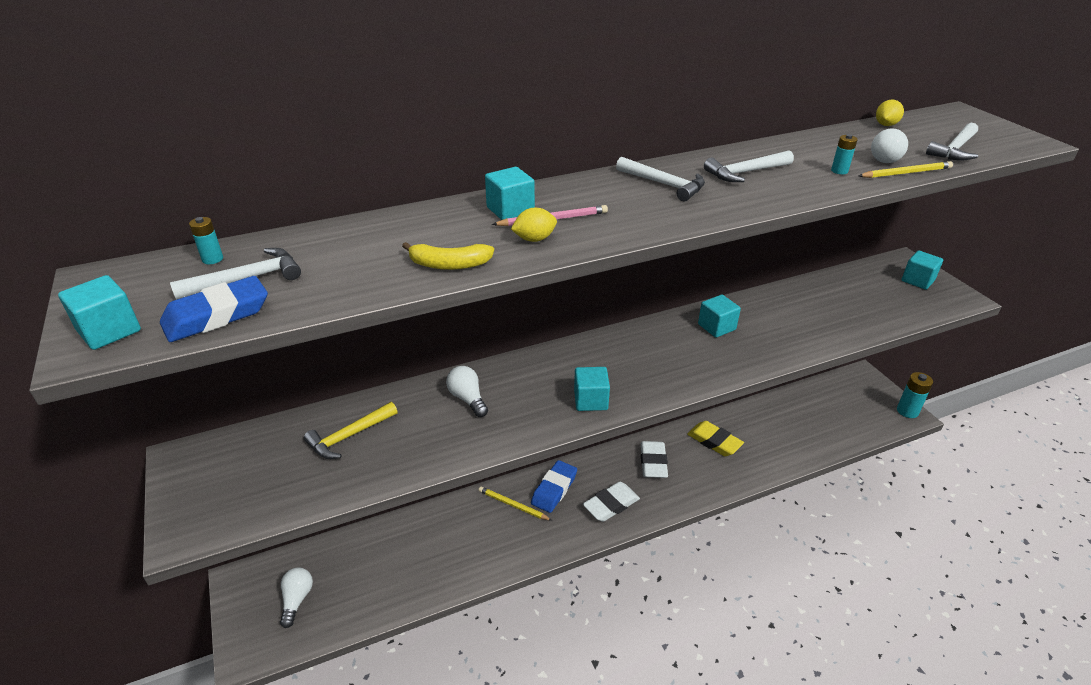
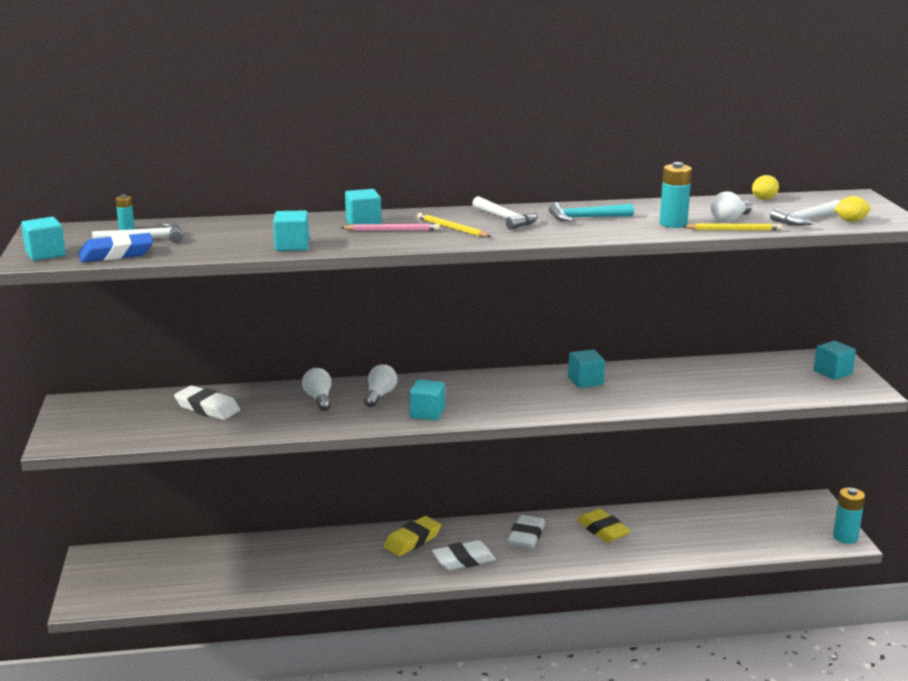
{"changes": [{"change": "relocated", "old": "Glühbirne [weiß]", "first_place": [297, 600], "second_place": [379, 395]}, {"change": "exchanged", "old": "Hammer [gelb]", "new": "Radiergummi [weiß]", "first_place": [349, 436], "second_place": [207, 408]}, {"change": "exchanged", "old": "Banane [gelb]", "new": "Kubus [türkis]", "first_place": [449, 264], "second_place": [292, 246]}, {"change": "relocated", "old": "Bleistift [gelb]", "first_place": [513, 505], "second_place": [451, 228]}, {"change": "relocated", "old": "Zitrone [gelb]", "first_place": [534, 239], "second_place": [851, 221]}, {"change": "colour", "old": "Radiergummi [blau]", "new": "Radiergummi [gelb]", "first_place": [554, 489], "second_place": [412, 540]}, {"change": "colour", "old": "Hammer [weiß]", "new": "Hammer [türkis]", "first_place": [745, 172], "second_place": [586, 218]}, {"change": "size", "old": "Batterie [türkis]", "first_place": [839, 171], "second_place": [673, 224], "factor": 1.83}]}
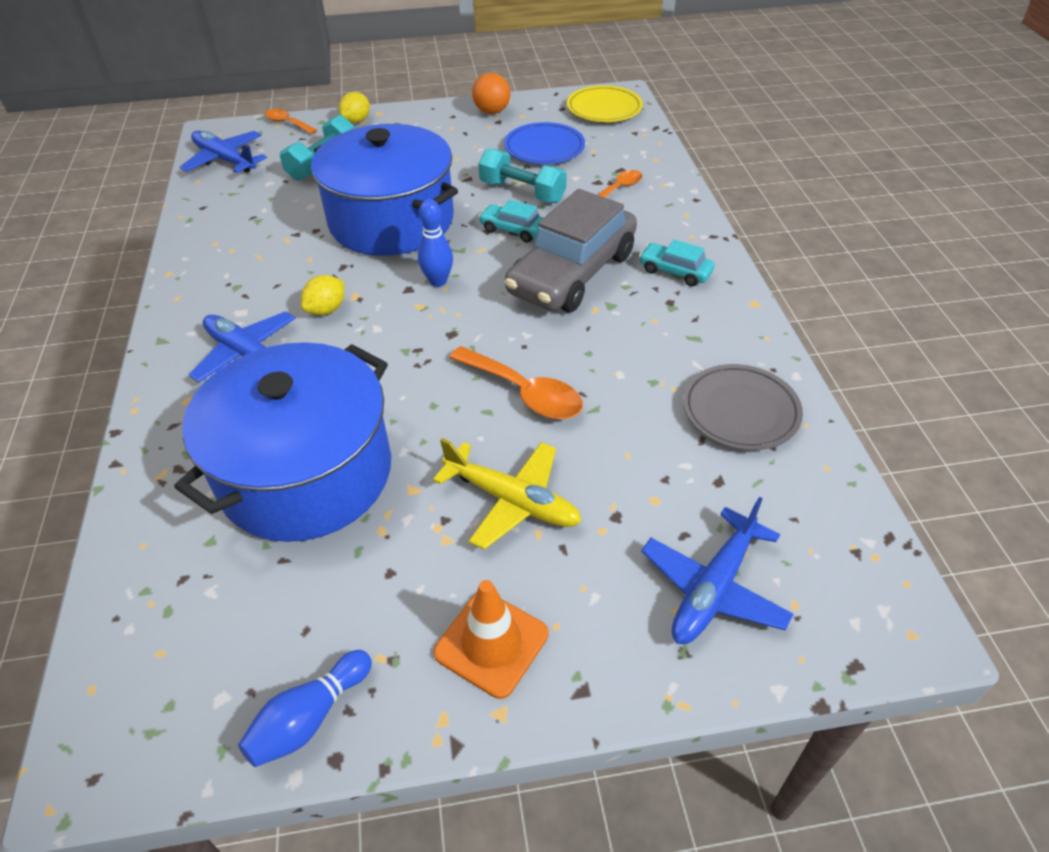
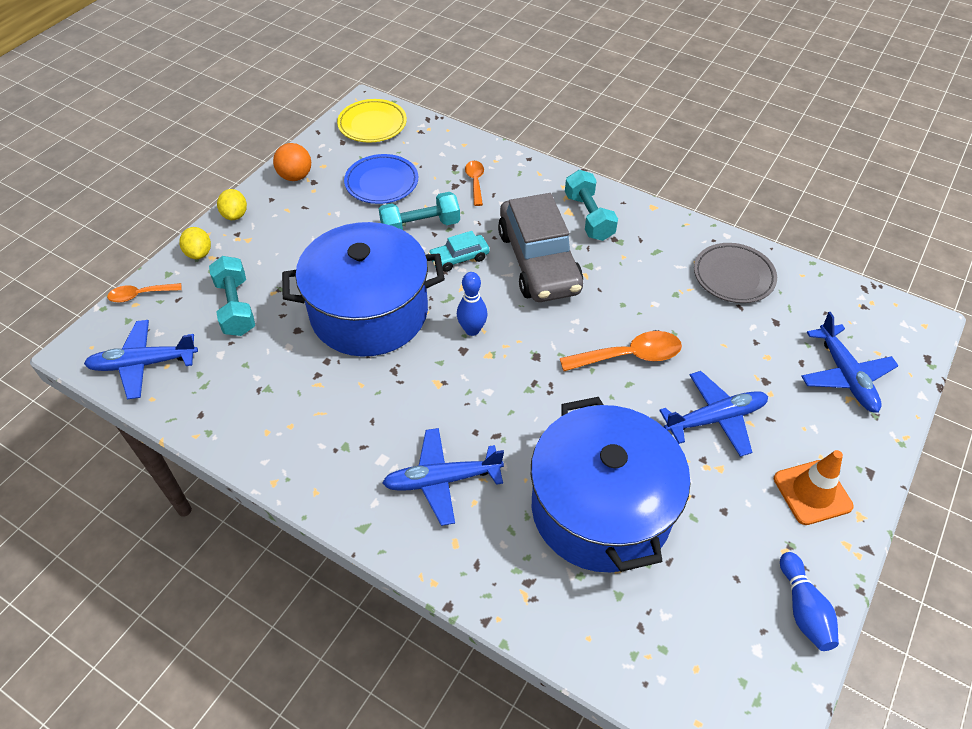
{"changes": [{"change": "relocated", "old": "Zitrone [gelb]", "first_place": [326, 309], "second_place": [235, 215]}, {"change": "colour", "old": "Flugzeug [gelb]", "new": "Flugzeug [blau]", "first_place": [511, 500], "second_place": [715, 419]}, {"change": "exchanged", "old": "Auto [türkis]", "new": "Hantel [türkis]", "first_place": [675, 271], "second_place": [588, 217]}]}
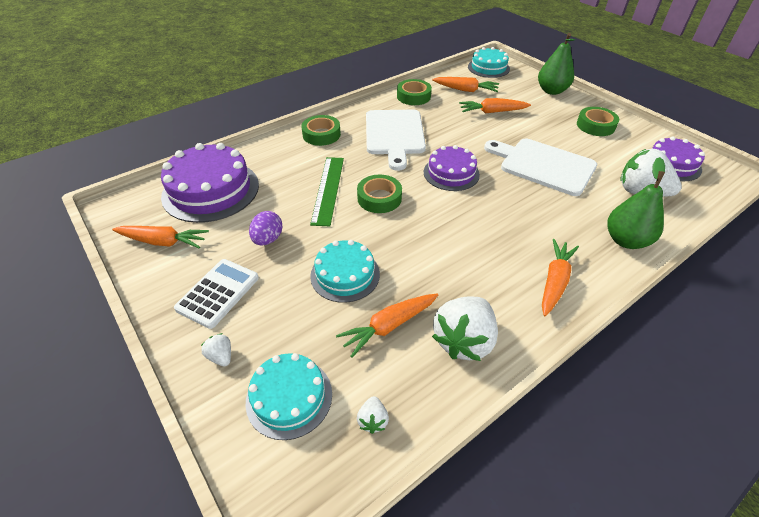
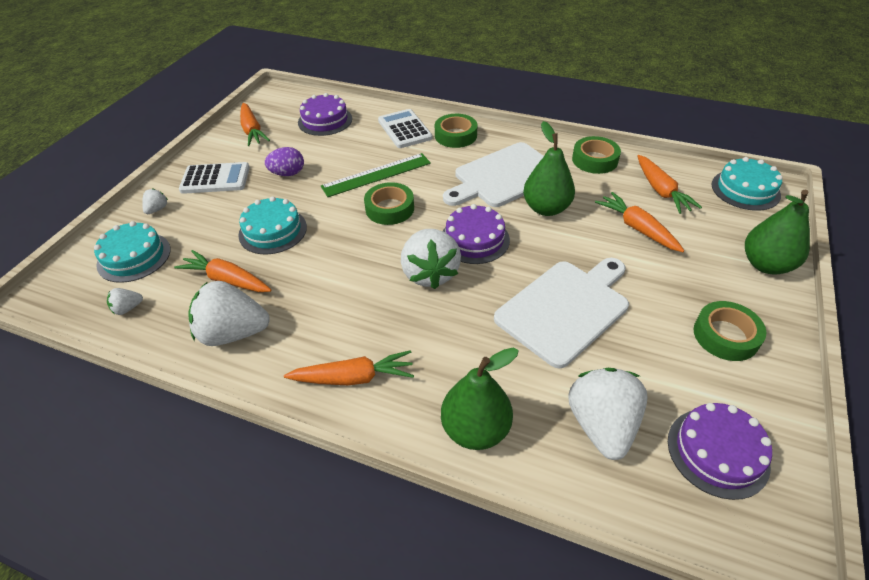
{"changes": [{"change": "size", "old": "Kuchen [lila]", "first_place": [211, 190], "second_place": [325, 120], "factor": 0.61}, {"change": "spun", "old": "Schneidebrett [weiß]", "first_place": [543, 165], "second_place": [565, 308], "degrees": 45}, {"change": "appeared", "new": "Taschenrechner [weiß]", "second_place": [404, 129]}, {"change": "appeared", "new": "Erdbeere [weiß]", "second_place": [430, 273]}, {"change": "appeared", "new": "Birne [grün]", "second_place": [546, 208]}]}
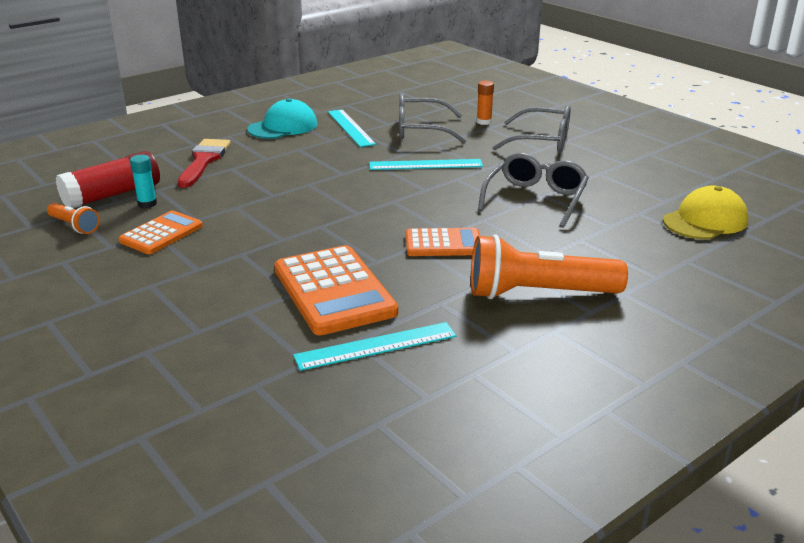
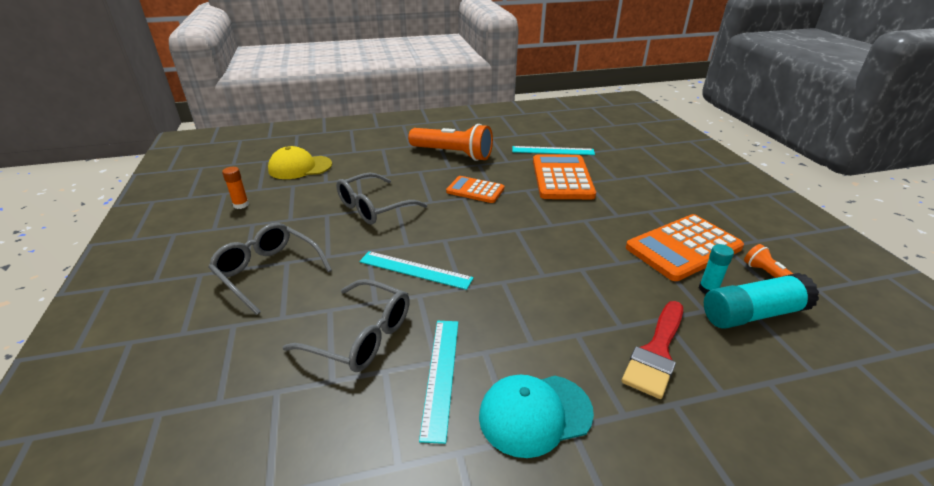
{"changes": [{"change": "colour", "old": "Klebestift [rot]", "new": "Klebestift [türkis]", "first_place": [112, 195], "second_place": [753, 314]}, {"change": "size", "old": "Taschenrechner [orange]", "first_place": [161, 233], "second_place": [683, 248], "factor": 1.66}, {"change": "relocated", "old": "Klebestift [orange]", "first_place": [484, 122], "second_place": [241, 205]}]}
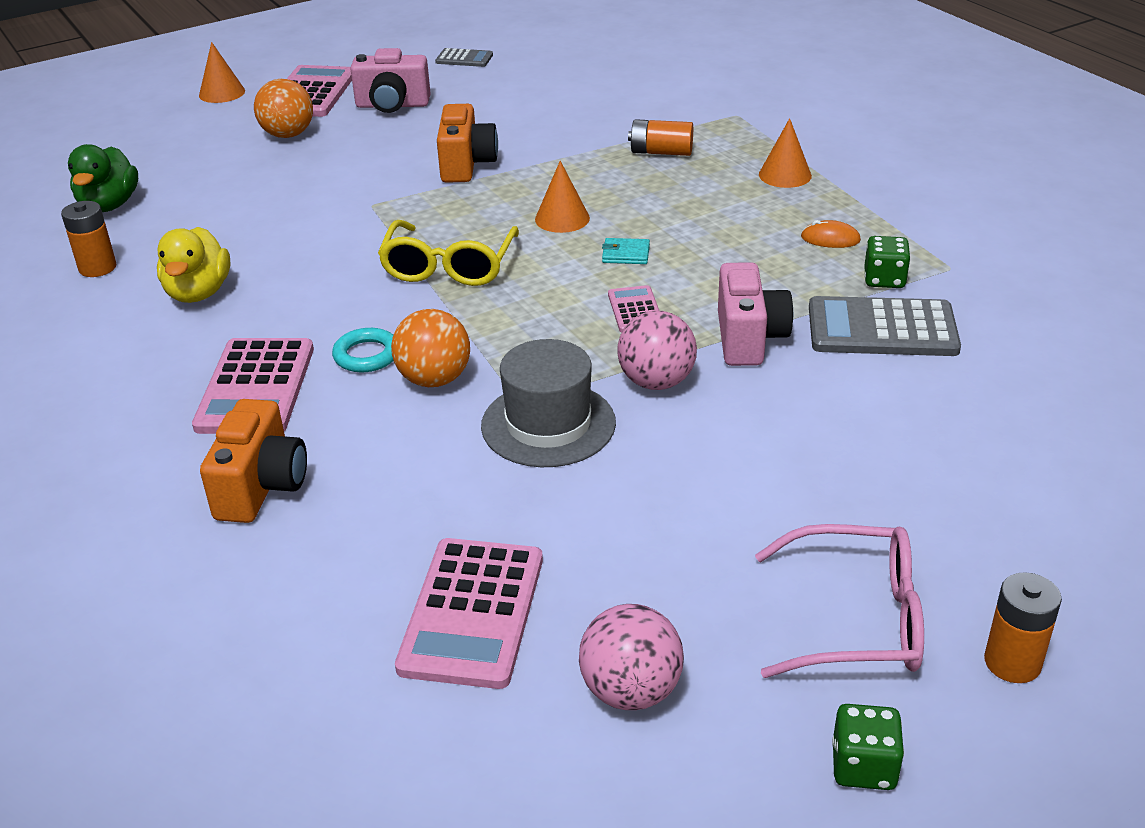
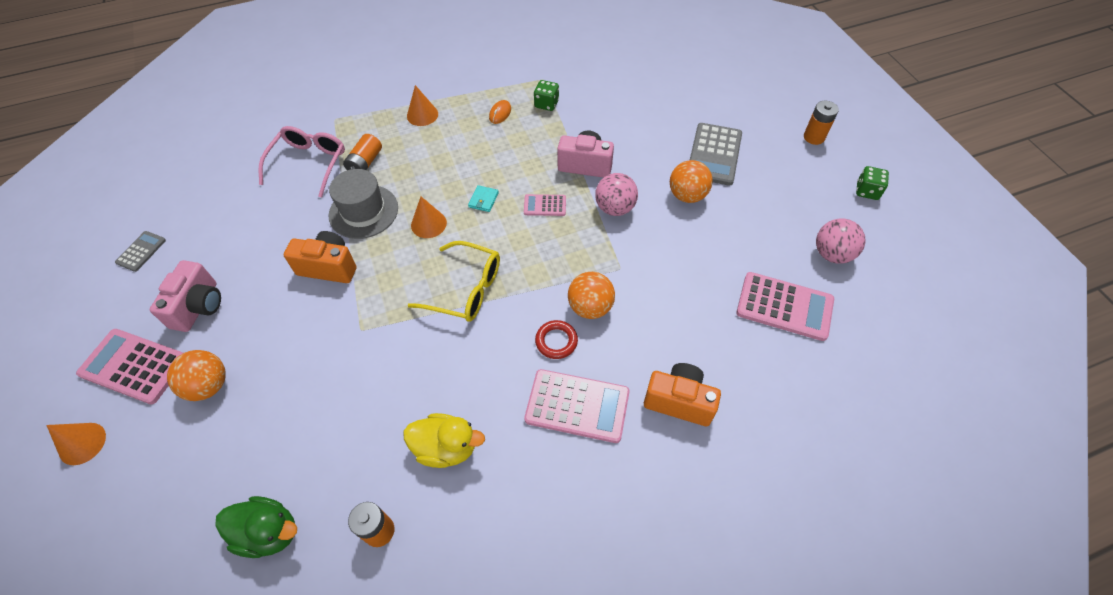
{"changes": [{"change": "colour", "old": "Ring [türkis]", "new": "Ring [rot]", "first_place": [366, 355], "second_place": [556, 341]}, {"change": "relocated", "old": "Hut [grau]", "first_place": [548, 424], "second_place": [363, 211]}, {"change": "relocated", "old": "Brille [rosa]", "first_place": [854, 619], "second_place": [308, 164]}, {"change": "relocated", "old": "Taschenrechner [grau]", "first_place": [882, 329], "second_place": [714, 154]}, {"change": "appeared", "new": "Ball [orange]", "second_place": [687, 195]}]}
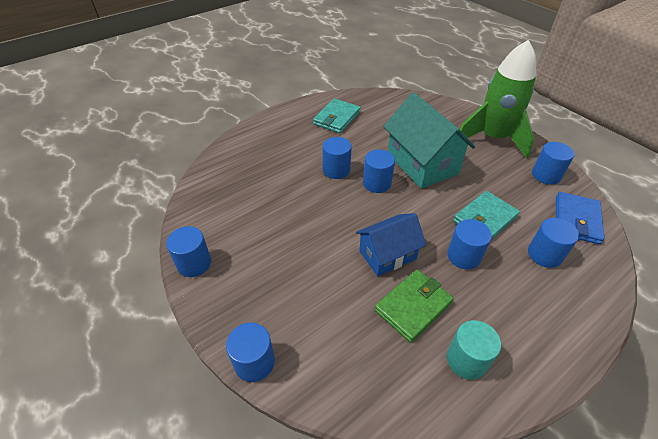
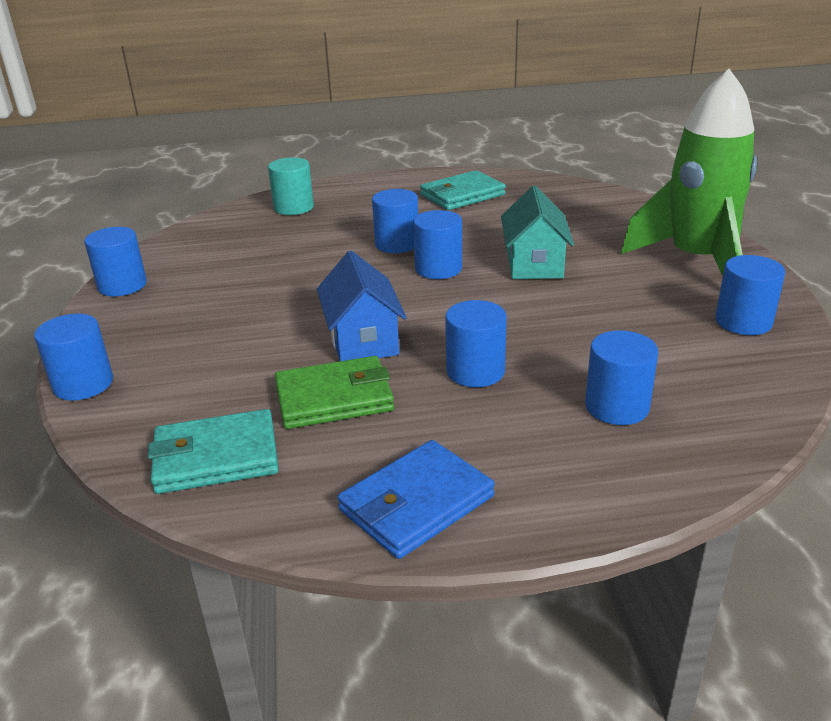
{"changes": [{"change": "spun", "old": "Haus [blau]", "first_place": [387, 255], "second_place": [363, 340], "degrees": 75}, {"change": "size", "old": "Haus [türkis]", "first_place": [422, 164], "second_place": [534, 264], "factor": 0.63}, {"change": "relocated", "old": "Vollzylinder [türkis]", "first_place": [466, 360], "second_place": [293, 207]}, {"change": "relocated", "old": "Geldbörse [türkis]", "first_place": [484, 219], "second_place": [216, 457]}, {"change": "relocated", "old": "Geldbörse [blau]", "first_place": [576, 220], "second_place": [416, 503]}]}
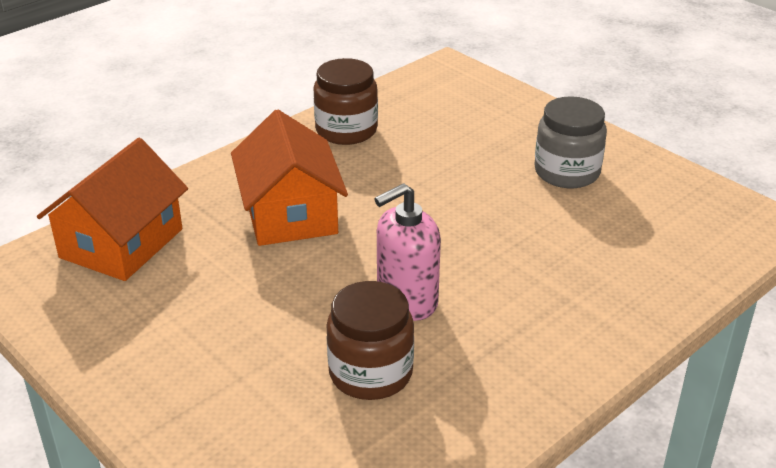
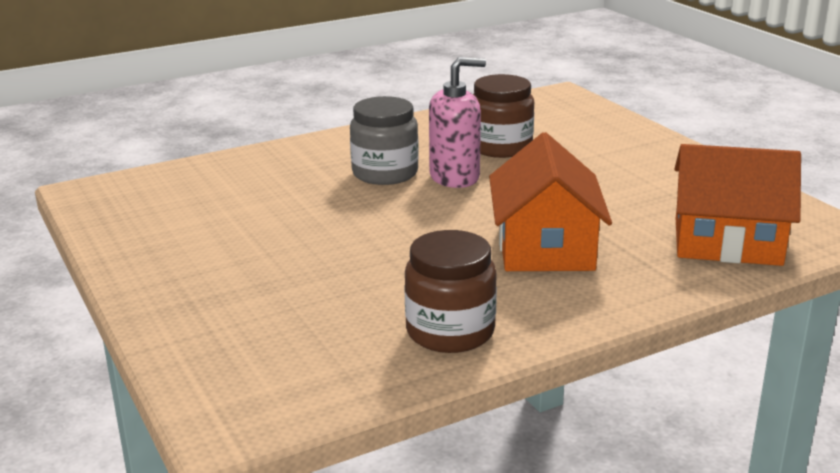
{"changes": [{"change": "spun", "old": "Haus [orange]", "first_place": [121, 243], "second_place": [727, 241], "degrees": 60}, {"change": "relocated", "old": "Einmachglas [grau]", "first_place": [567, 172], "second_place": [385, 173]}]}
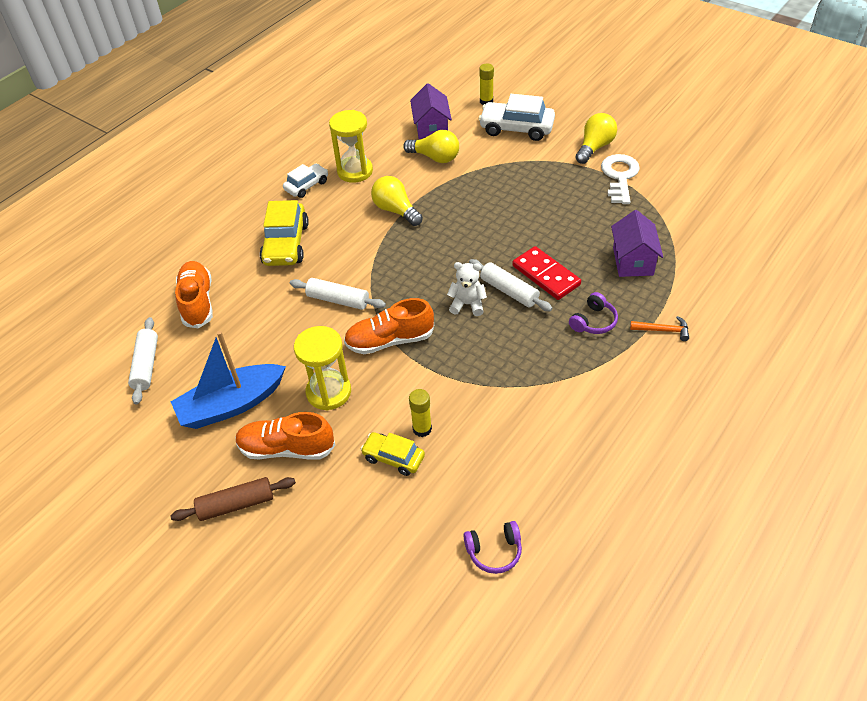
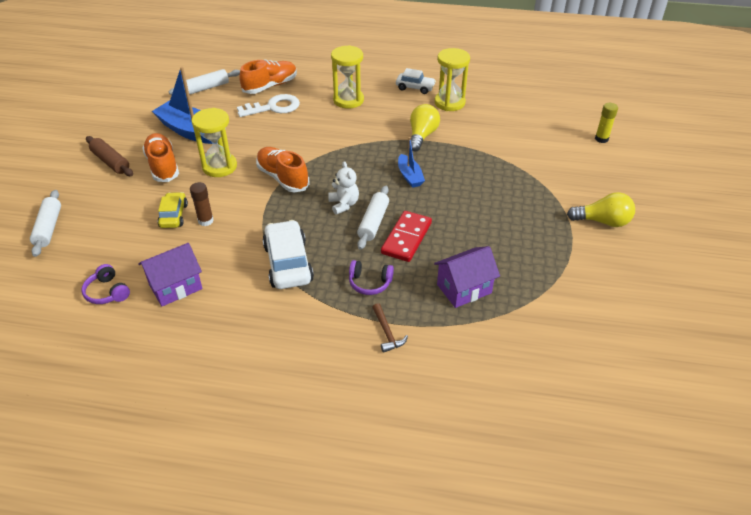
{"changes": [{"change": "exchanged", "old": "Auto [gelb]", "new": "Sanduhr [gelb]", "first_place": [286, 244], "second_place": [348, 100]}, {"change": "relocated", "old": "Nudelholz [weiß]", "first_place": [338, 300], "second_place": [48, 228]}, {"change": "missing", "old": "Glühbirne [gelb]", "first_place": [435, 157]}, {"change": "colour", "old": "Klebestift [gelb]", "new": "Klebestift [braun]", "first_place": [422, 429], "second_place": [205, 221]}, {"change": "relocated", "old": "Haus [lila]", "first_place": [431, 129], "second_place": [175, 287]}, {"change": "relocated", "old": "Auto [weiß]", "first_place": [516, 128], "second_place": [288, 263]}, {"change": "relocated", "old": "Schlüssel [weiß]", "first_place": [619, 176], "second_place": [273, 107]}, {"change": "colour", "old": "Hammer [orange]", "new": "Hammer [braun]", "first_place": [663, 330], "second_place": [387, 332]}, {"change": "appeared", "new": "Boot [blau]", "second_place": [410, 176]}]}
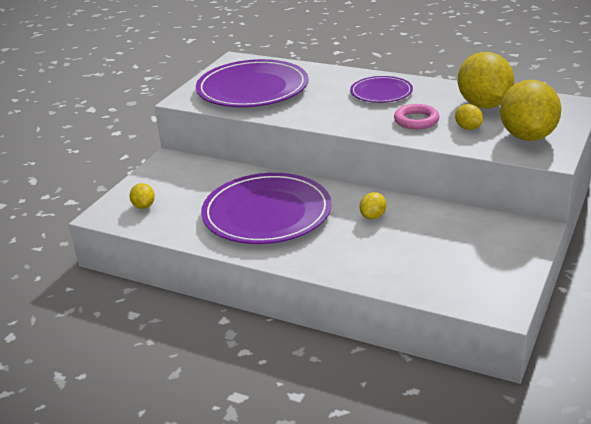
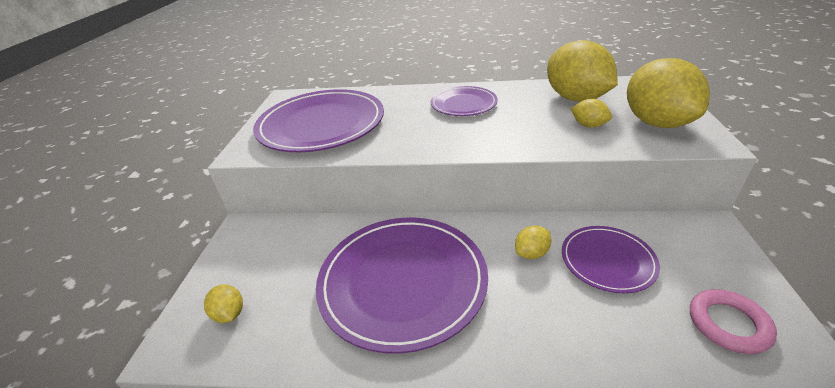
{"changes": [{"change": "spun", "old": "Zitrone [gelb]", "first_place": [373, 216], "second_place": [531, 253], "degrees": 45}, {"change": "relocated", "old": "Ring [rosa]", "first_place": [416, 120], "second_place": [728, 324]}, {"change": "appeared", "new": "Teller [lila]", "second_place": [607, 260]}]}
